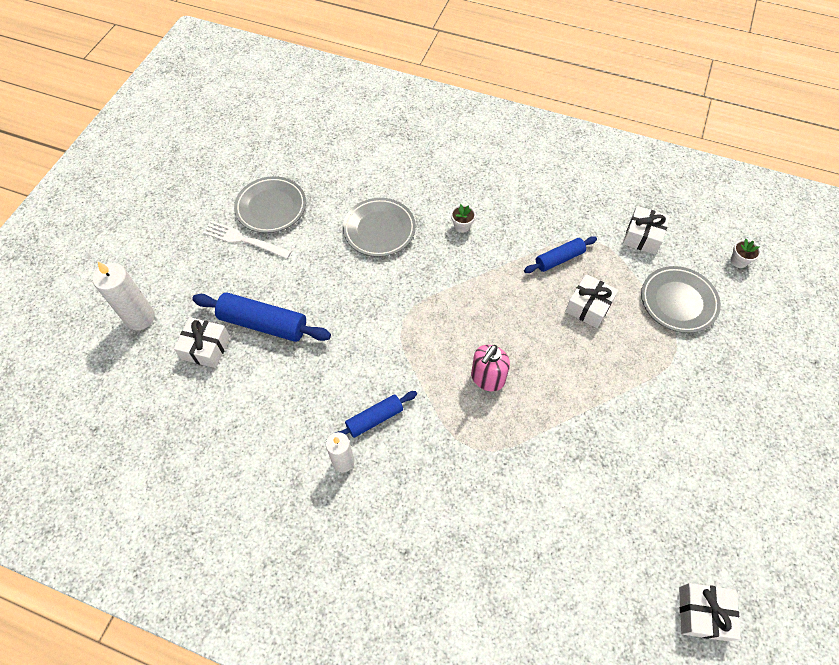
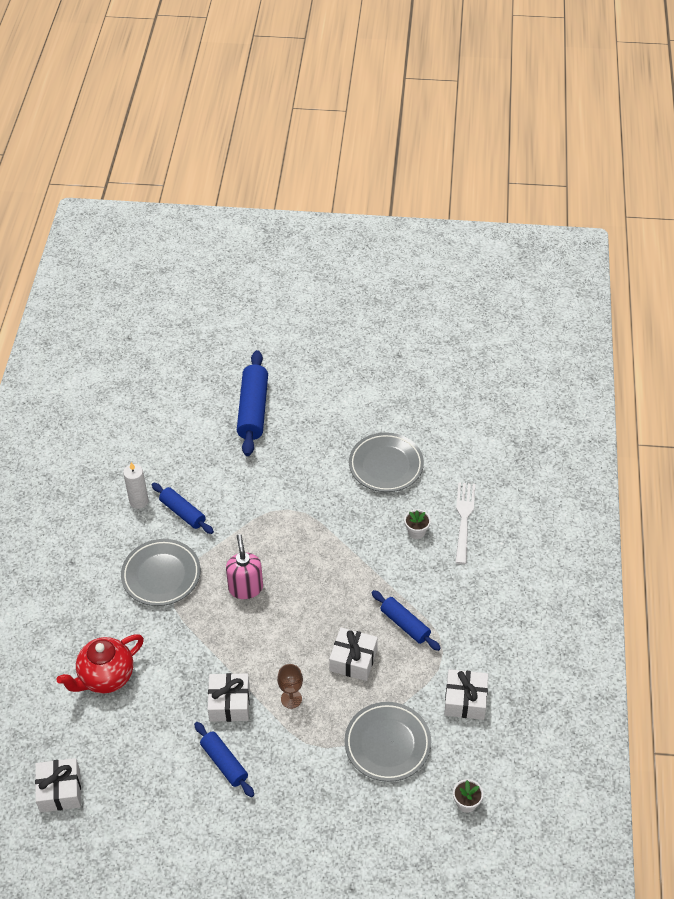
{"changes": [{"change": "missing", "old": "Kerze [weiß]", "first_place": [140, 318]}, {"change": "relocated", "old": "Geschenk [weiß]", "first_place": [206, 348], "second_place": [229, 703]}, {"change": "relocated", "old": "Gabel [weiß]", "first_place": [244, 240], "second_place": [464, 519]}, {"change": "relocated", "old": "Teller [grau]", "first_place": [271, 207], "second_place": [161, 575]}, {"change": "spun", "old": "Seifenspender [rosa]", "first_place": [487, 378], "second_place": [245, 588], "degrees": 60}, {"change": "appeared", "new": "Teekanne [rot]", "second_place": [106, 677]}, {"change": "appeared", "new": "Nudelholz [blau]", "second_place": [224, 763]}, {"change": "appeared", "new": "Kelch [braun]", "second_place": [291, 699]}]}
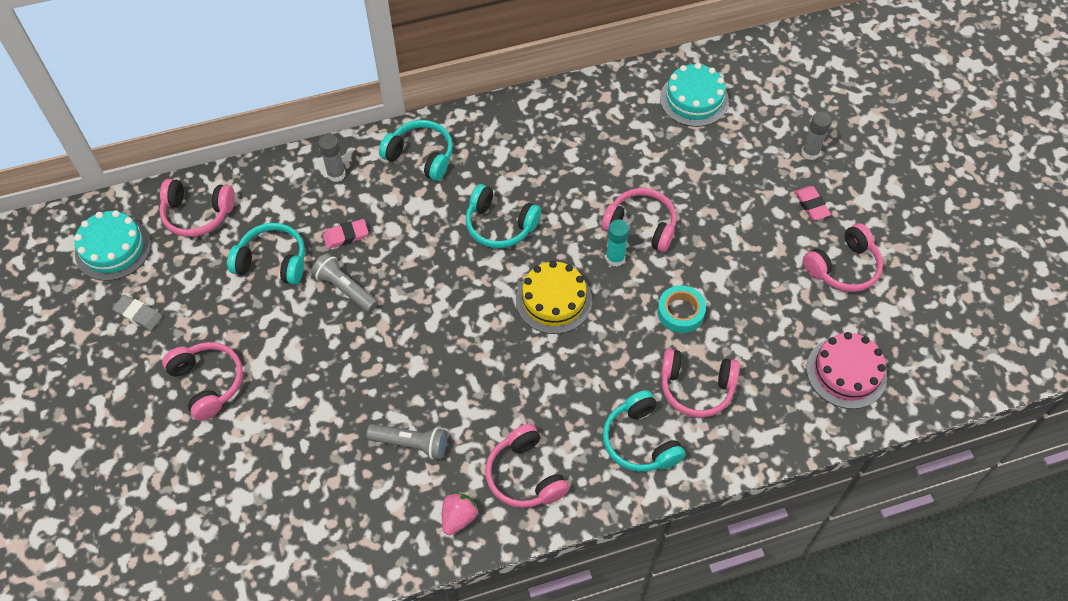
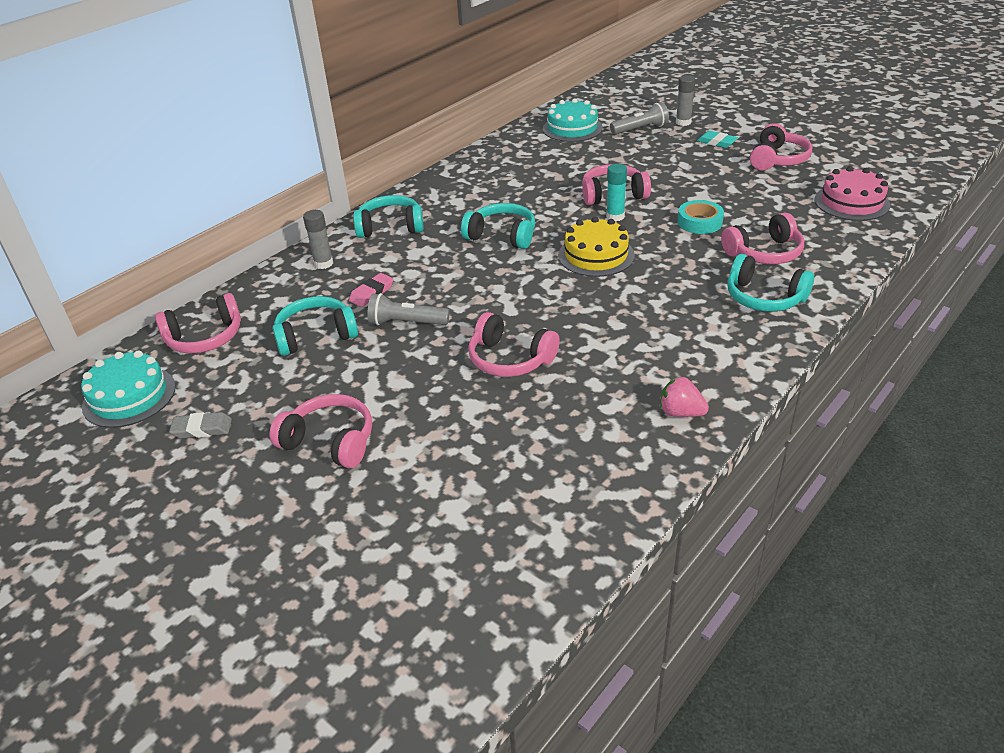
{"changes": [{"change": "relocated", "old": "Taschenlampe [grau]", "first_place": [411, 444], "second_place": [640, 129]}, {"change": "spun", "old": "Erdbeere [rosa]", "first_place": [458, 518], "second_place": [680, 413], "degrees": -60}, {"change": "spun", "old": "Kopfhörer [türkis]", "first_place": [500, 225], "second_place": [502, 236], "degrees": -150}, {"change": "relocated", "old": "Kopfhörer [rosa]", "first_place": [525, 475], "second_place": [510, 359]}, {"change": "colour", "old": "Radiergummi [rosa]", "new": "Radiergummi [türkis]", "first_place": [811, 205], "second_place": [717, 142]}]}
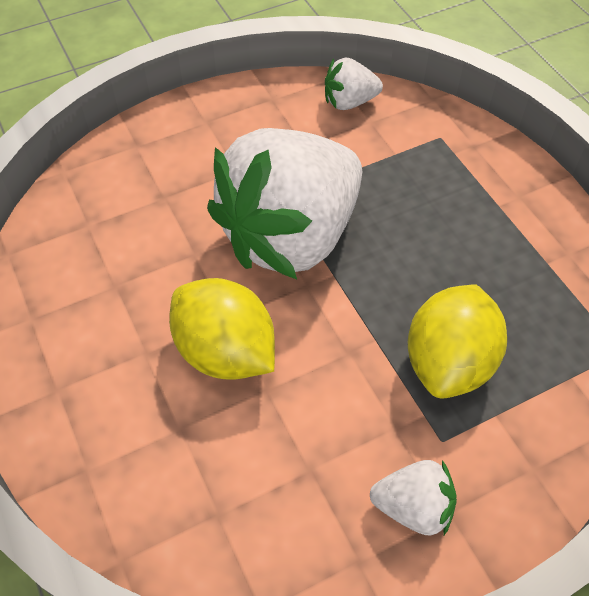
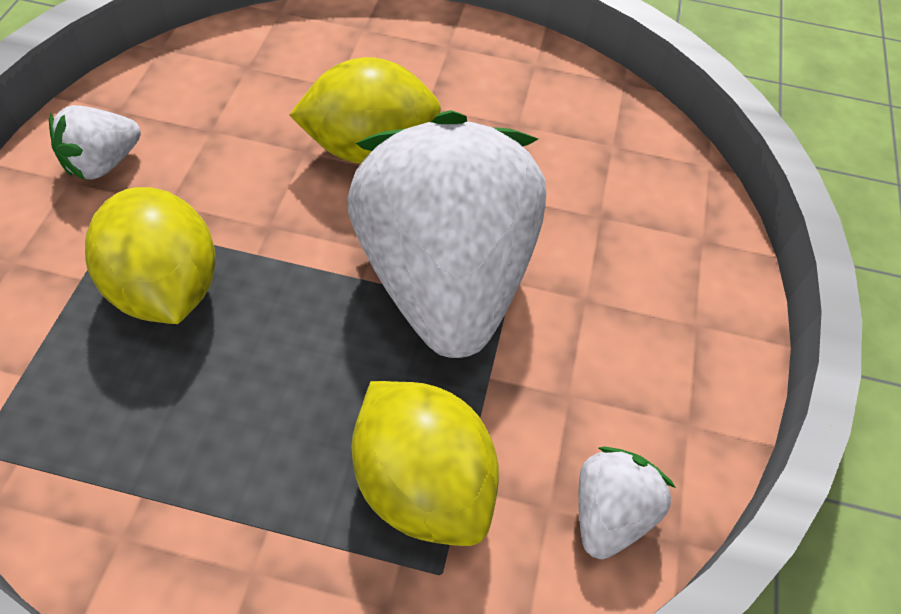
{"changes": [{"change": "appeared", "new": "Zitrone [gelb]", "second_place": [422, 484]}]}
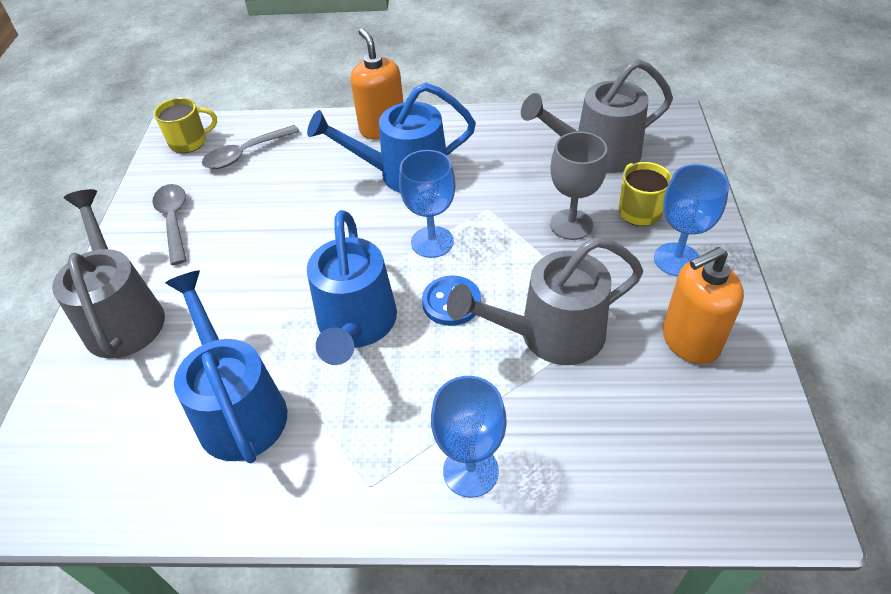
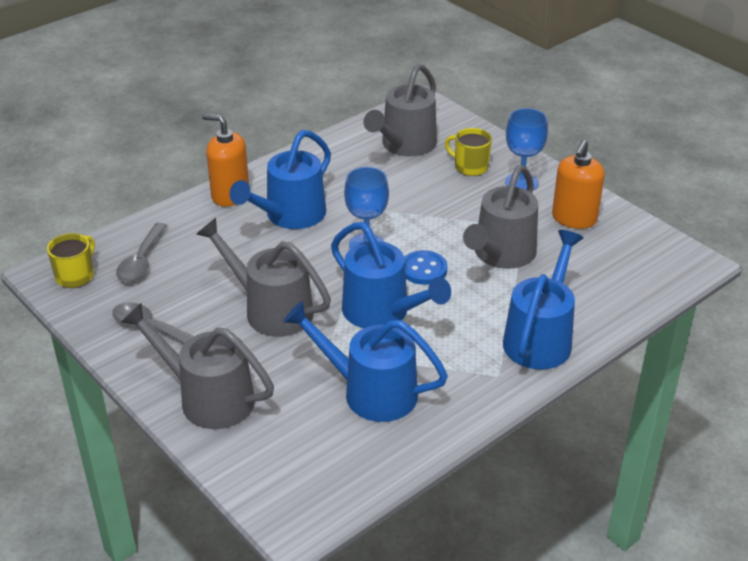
{"changes": [{"change": "exchanged", "old": "Kelch [blau]", "new": "Gießkanne [blau]", "first_place": [470, 471], "second_place": [540, 337]}, {"change": "missing", "old": "Kelch [grau]", "first_place": [571, 224]}, {"change": "appeared", "new": "Gießkanne [grau]", "second_place": [270, 310]}]}
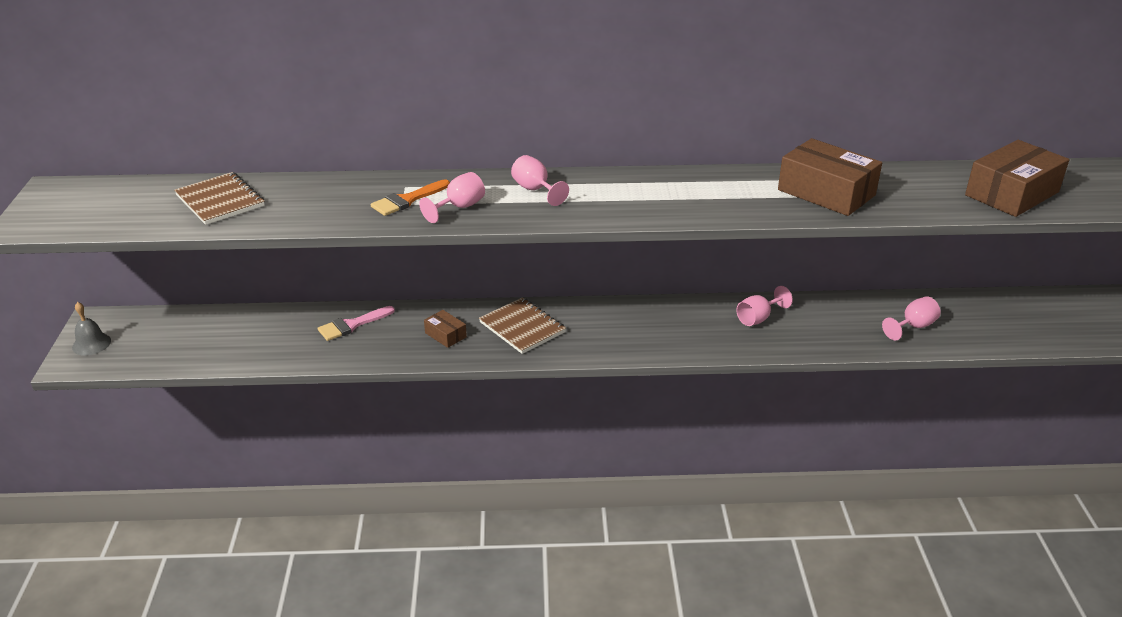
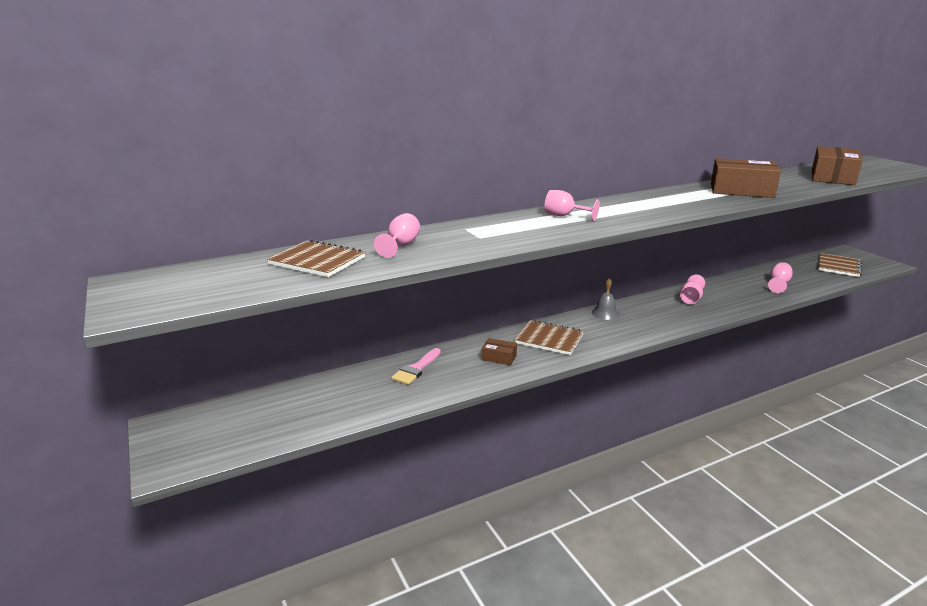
{"changes": [{"change": "relocated", "old": "Glocke [grau]", "first_place": [91, 344], "second_place": [605, 313]}, {"change": "missing", "old": "Pinsel [orange]", "first_place": [407, 200]}, {"change": "relocated", "old": "Kelch [rosa]", "first_place": [459, 207], "second_place": [401, 245]}, {"change": "appeared", "new": "Notizbuch [braun]", "second_place": [839, 266]}]}
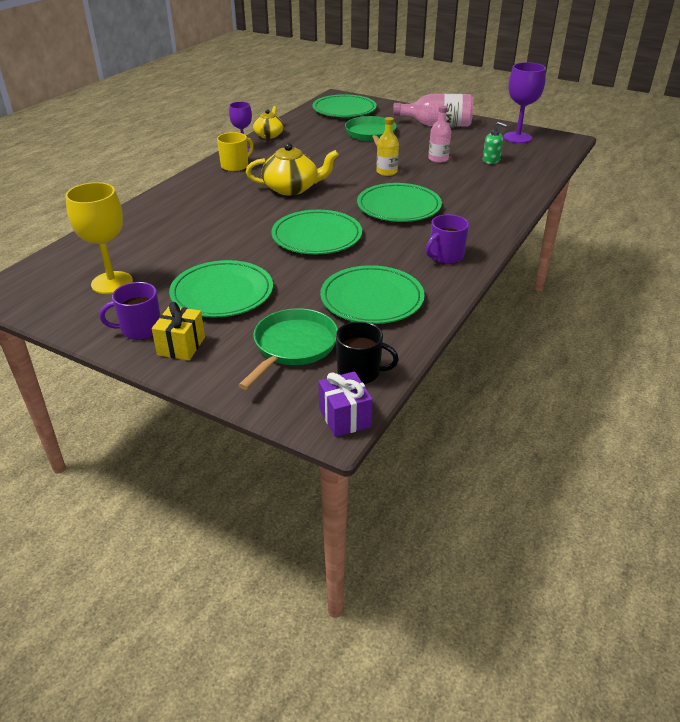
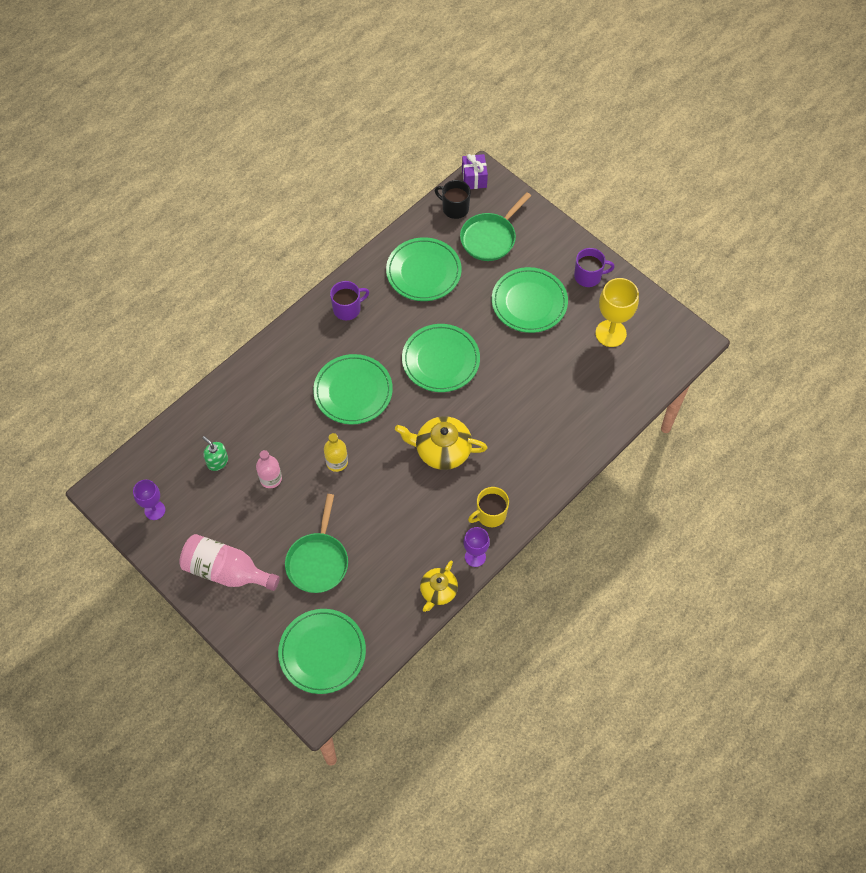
{"changes": [{"change": "missing", "old": "Geschenk [gelb]", "first_place": [181, 346]}, {"change": "size", "old": "Kelch [lila]", "first_place": [517, 137], "second_place": [155, 510], "factor": 0.63}]}
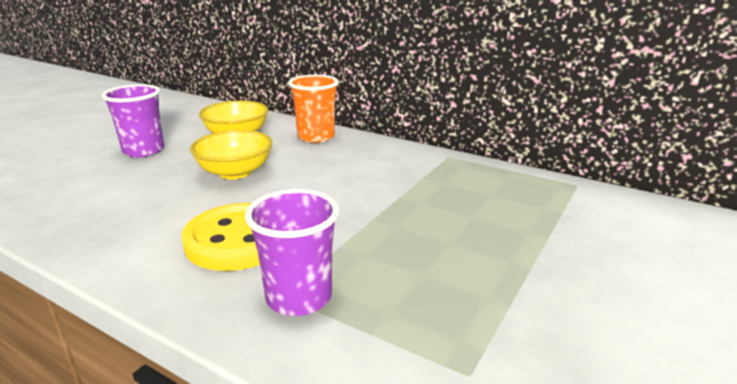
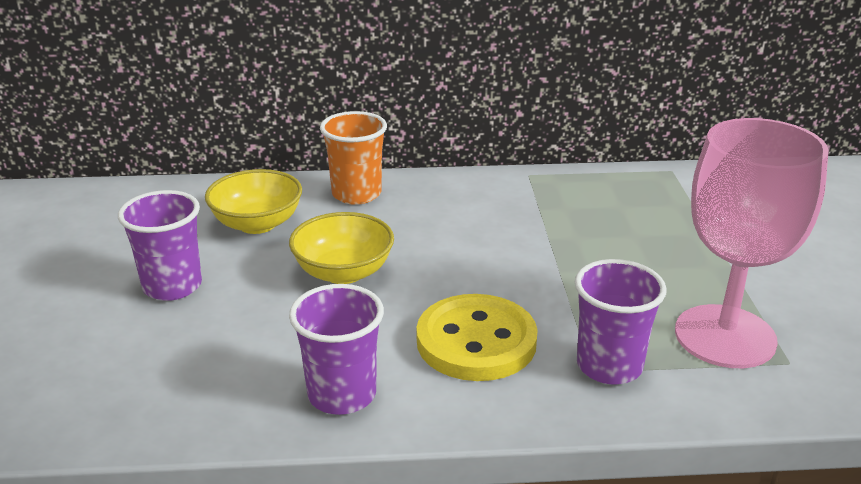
{"changes": [{"change": "appeared", "new": "Becher [lila]", "second_place": [342, 395]}, {"change": "appeared", "new": "Kelch [rosa]", "second_place": [725, 336]}]}
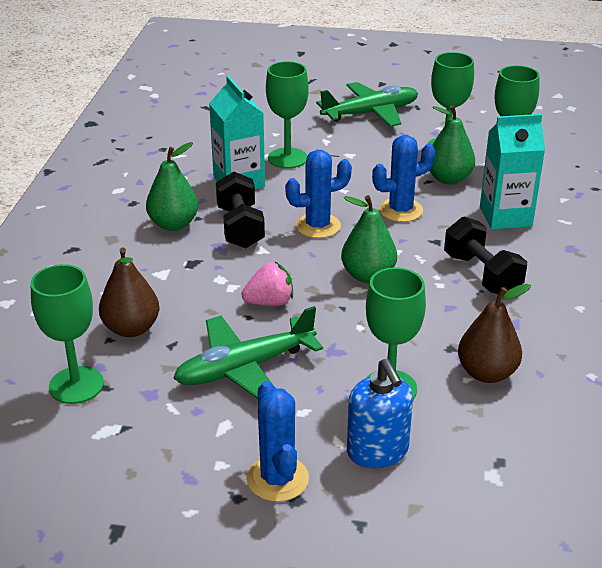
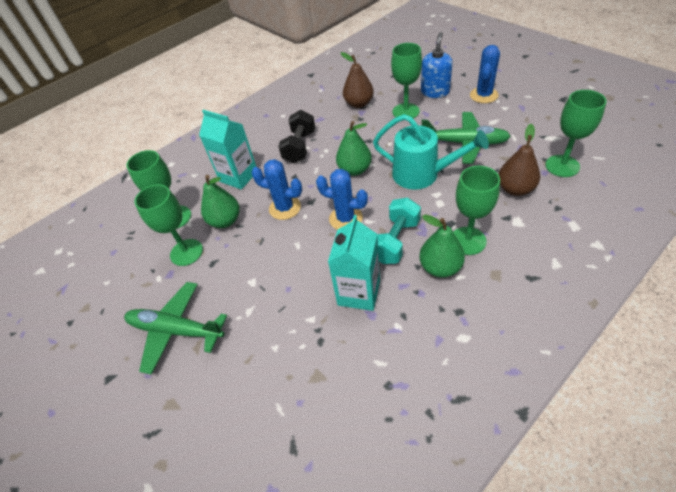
{"changes": [{"change": "colour", "old": "Hantel [schwarz]", "new": "Hantel [türkis]", "first_place": [240, 227], "second_place": [395, 241]}, {"change": "exchanged", "old": "Erdbeere [rosa]", "new": "Gießkanne [türkis]", "first_place": [269, 302], "second_place": [423, 174]}, {"change": "relocated", "old": "Kelch [grün]", "first_place": [287, 158], "second_place": [467, 241]}]}
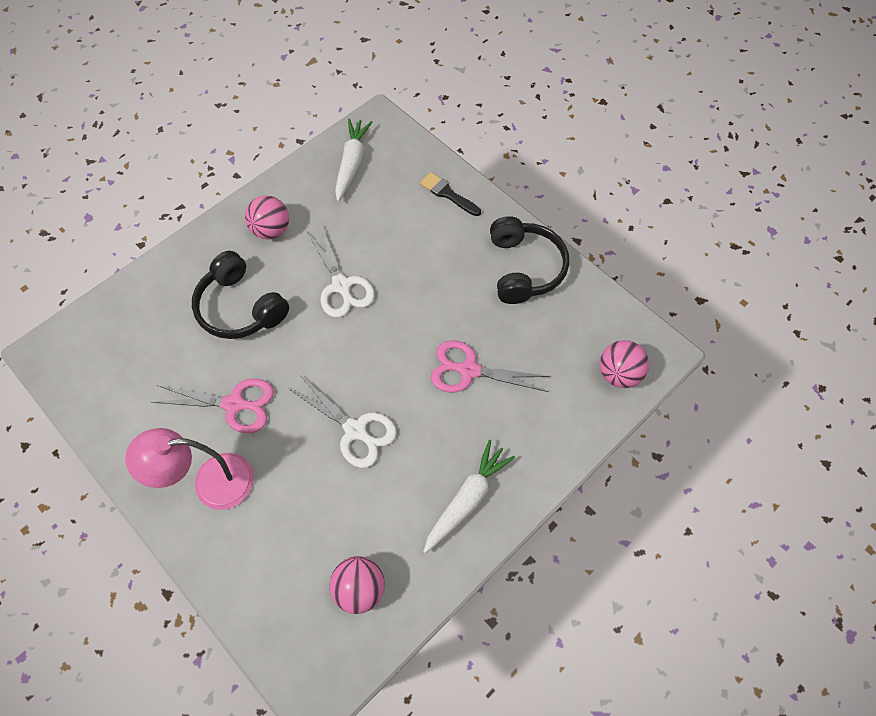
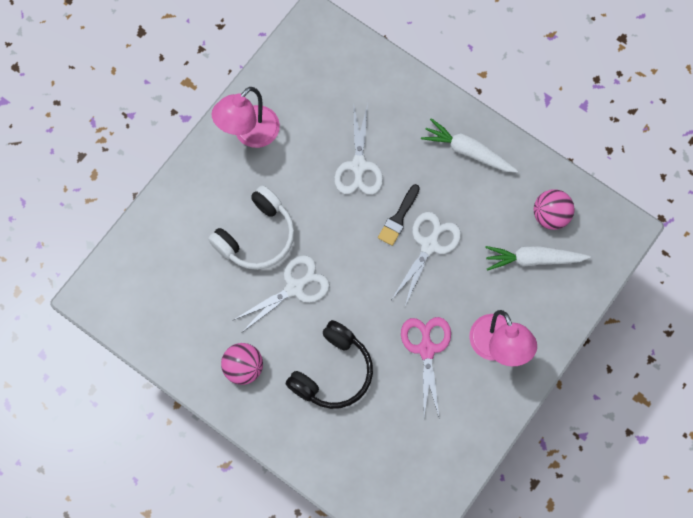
{"changes": [{"change": "relocated", "old": "Karotte [weiß]", "first_place": [352, 163], "second_place": [533, 259]}, {"change": "relocated", "old": "Pinsel [schwarz]", "first_place": [447, 194], "second_place": [398, 218]}, {"change": "colour", "old": "Schere [rosa]", "new": "Schere [weiß]", "first_place": [469, 370], "second_place": [358, 166]}, {"change": "exchanged", "old": "Kopfhörer [schwarz]", "new": "Lampe [rosa]", "first_place": [524, 268], "second_place": [250, 134]}, {"change": "missing", "old": "Ball [rosa]", "first_place": [618, 374]}, {"change": "appeared", "new": "Kopfhörer [weiß]", "second_place": [256, 236]}]}
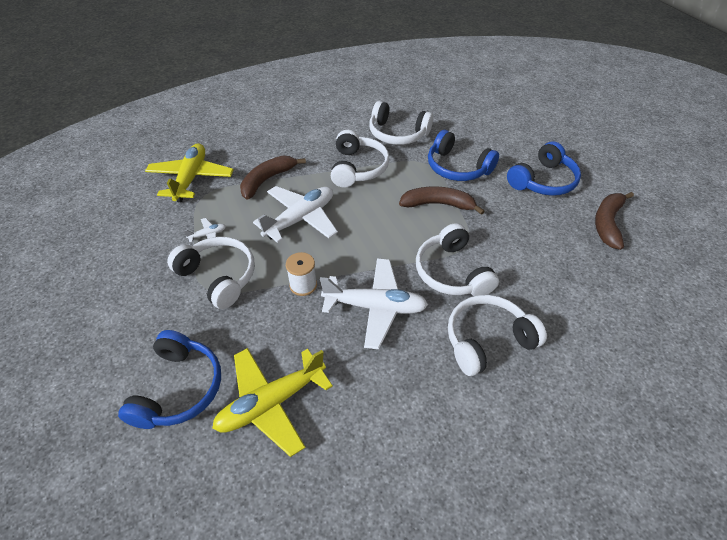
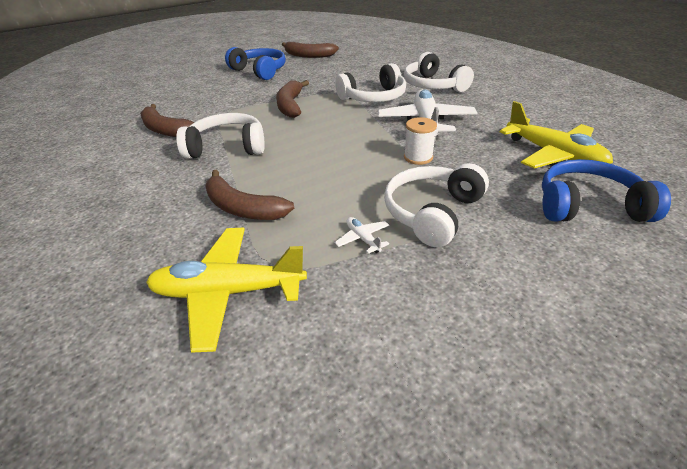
{"changes": [{"change": "missing", "old": "Flugzeug [weiß]", "first_place": [300, 219]}, {"change": "exchanged", "old": "Kopfhörer [weiß]", "new": "Banane [braun]", "first_place": [397, 134], "second_place": [166, 130]}, {"change": "missing", "old": "Kopfhörer [blau]", "first_place": [457, 167]}]}
